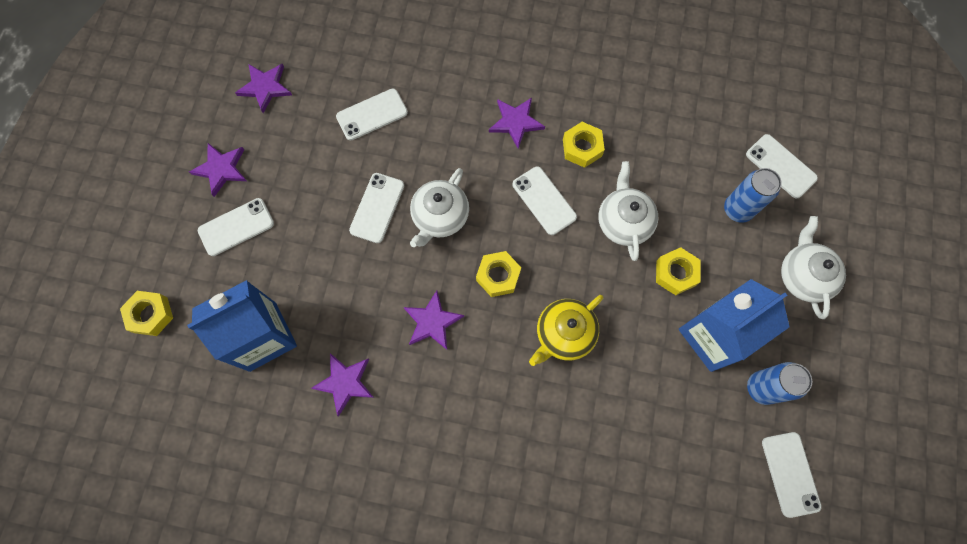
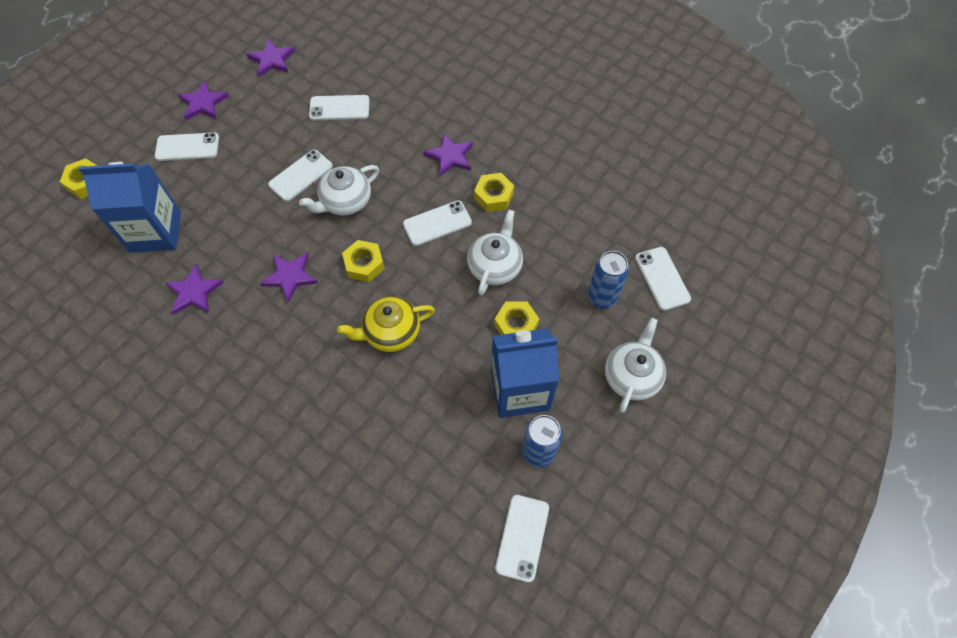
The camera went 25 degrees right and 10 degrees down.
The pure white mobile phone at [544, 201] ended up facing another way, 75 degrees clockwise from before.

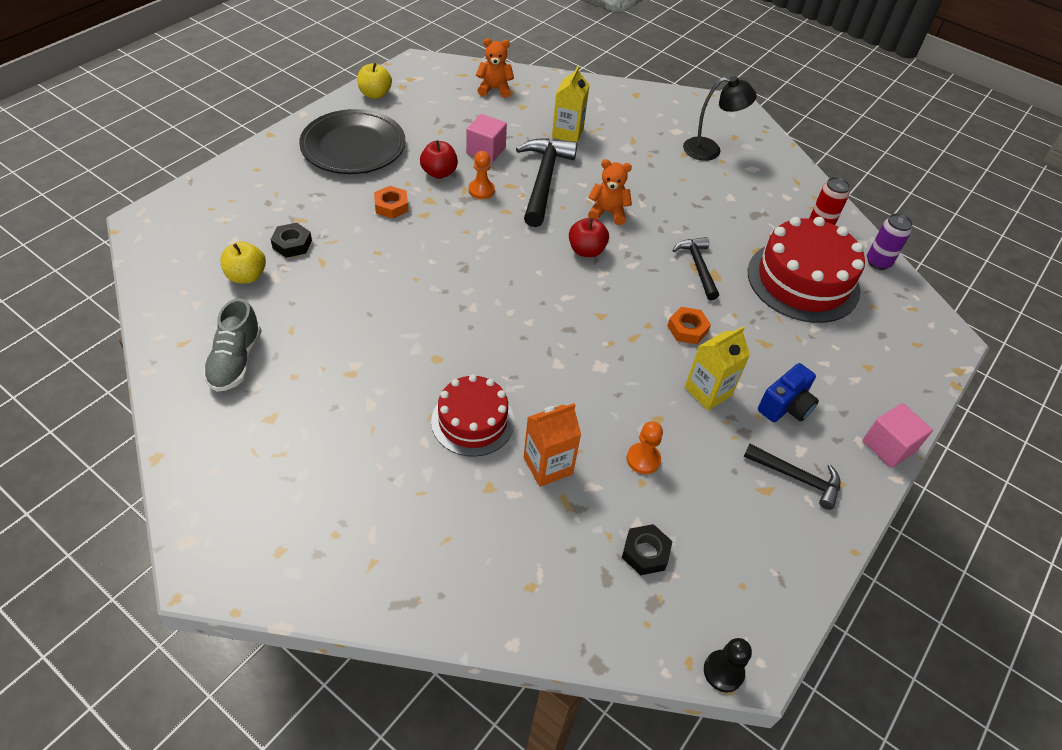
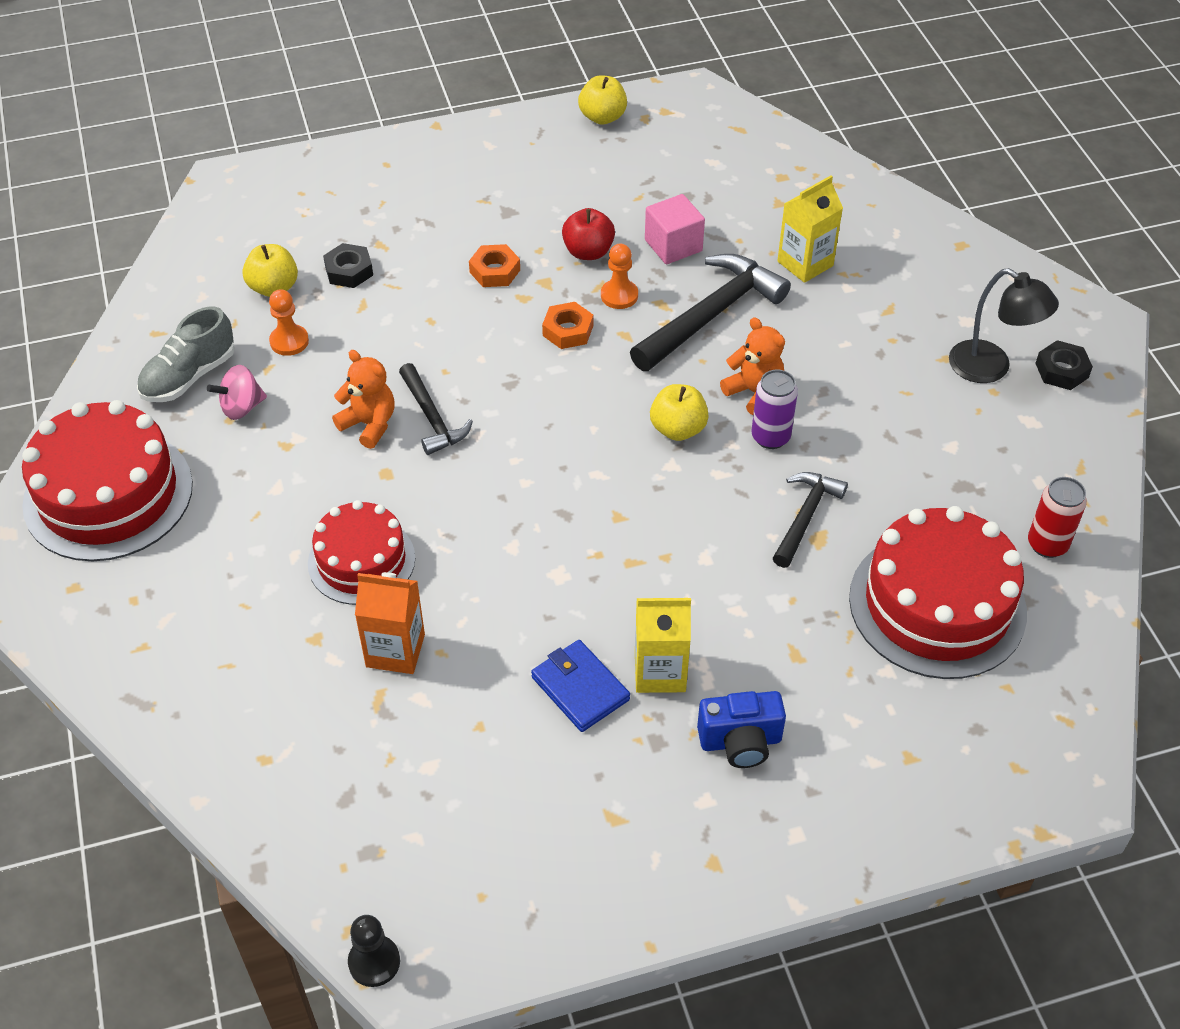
The camera went 40 degrees right and 0 degrees up.
The second view lost the black dinner plate at [353, 147].
The orange-coloured stuffed bear ended up elsewhere, having gone from [494, 89] to [369, 424].
What was the scarlet toy apple at [586, 250] turned into the bright yellow toy apple at [678, 429].
The black hexagon nut ended up elsewhere, having gone from [645, 553] to [1061, 370].
The orange-coloured pawn ended up elsewhere, having gone from [643, 459] to [289, 341].
The orange-coloured hexagon nut ended up elsewhere, having gone from [687, 329] to [568, 330].
The black hammer ended up elsewhere, having gone from [796, 477] to [432, 417].
The second view lost the pink block at [888, 446].
The violet tin ended up elsewhere, having gone from [878, 262] to [770, 437].
The second view gained the scarlet gateau at [108, 494].
The second view gained the pink whirligig at [241, 407].
The second view gained the cobalt billfold at [580, 688].

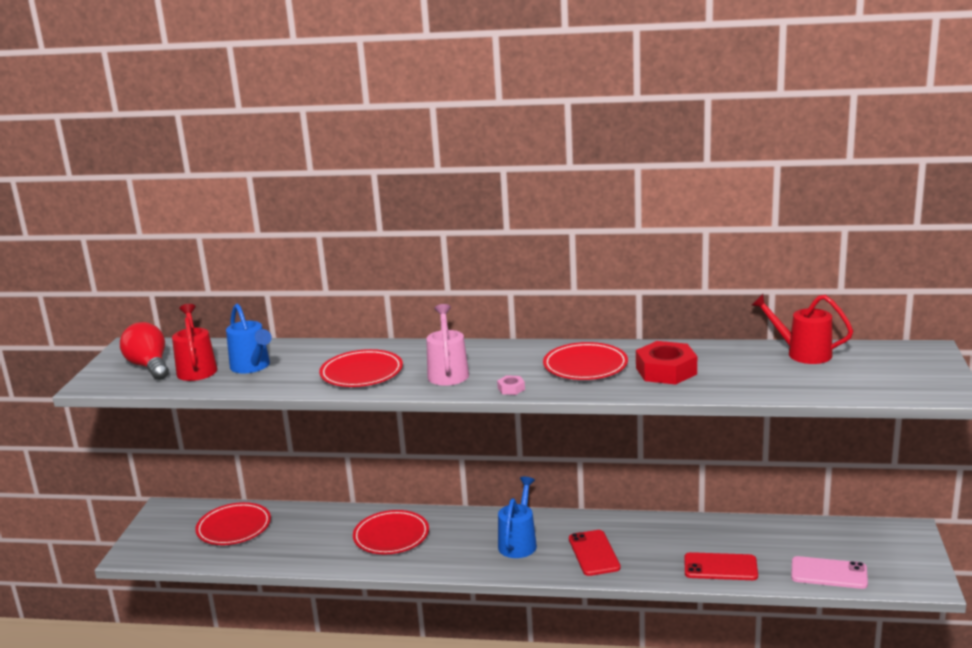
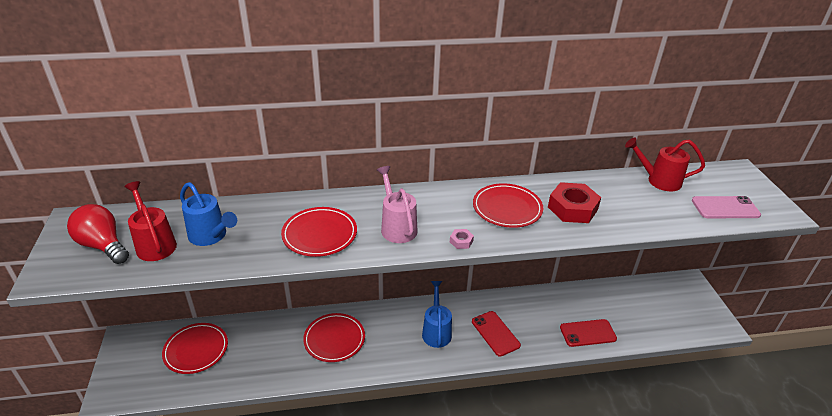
The camera went 20 degrees left and 15 degrees up.
The pink mobile phone ended up elsewhere, having gone from [829, 573] to [725, 208].

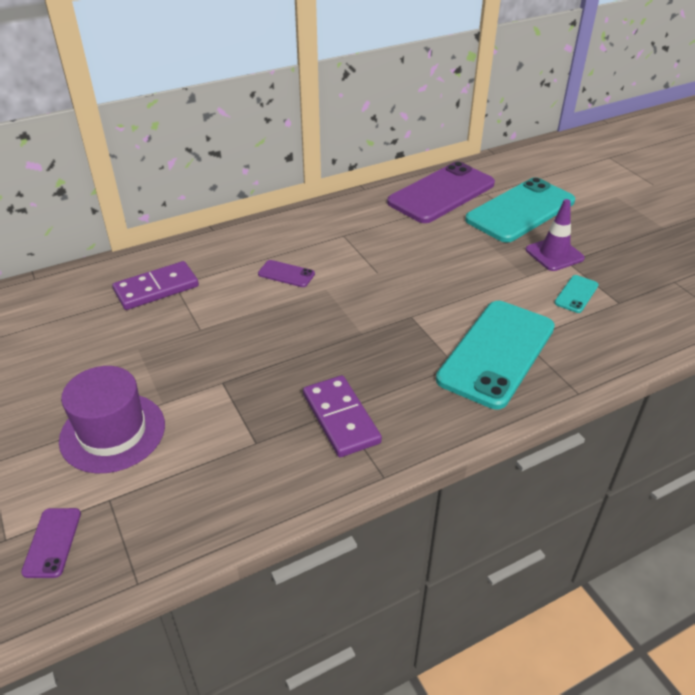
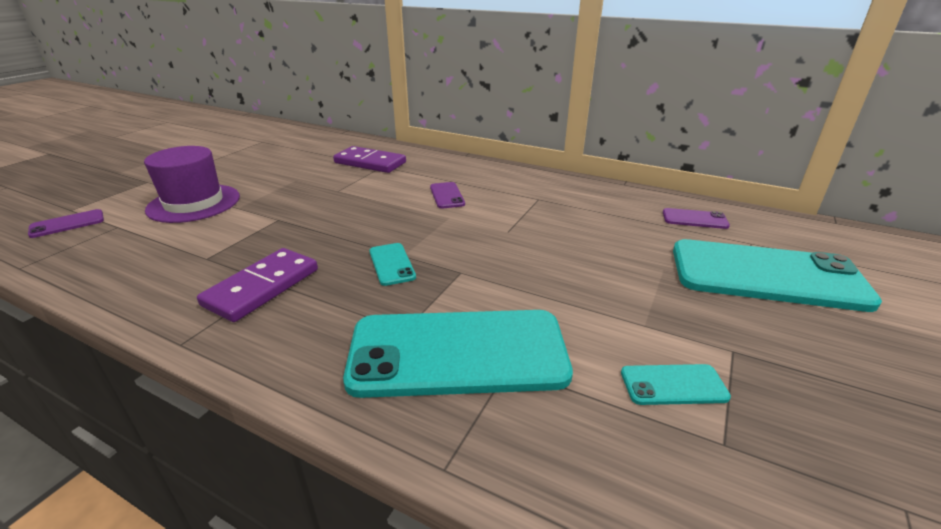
The camera went 55 degrees right and 10 degrees down.
The size of the violet mobile phone at [441, 193] changed by a factor of 0.42.
The second view lost the violet safety cone at [554, 254].
The second view gained the aqua mobile phone at [391, 264].

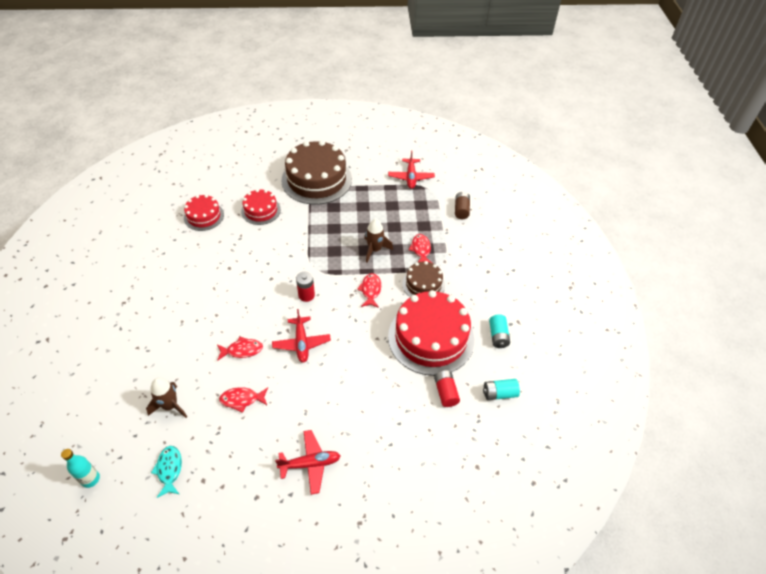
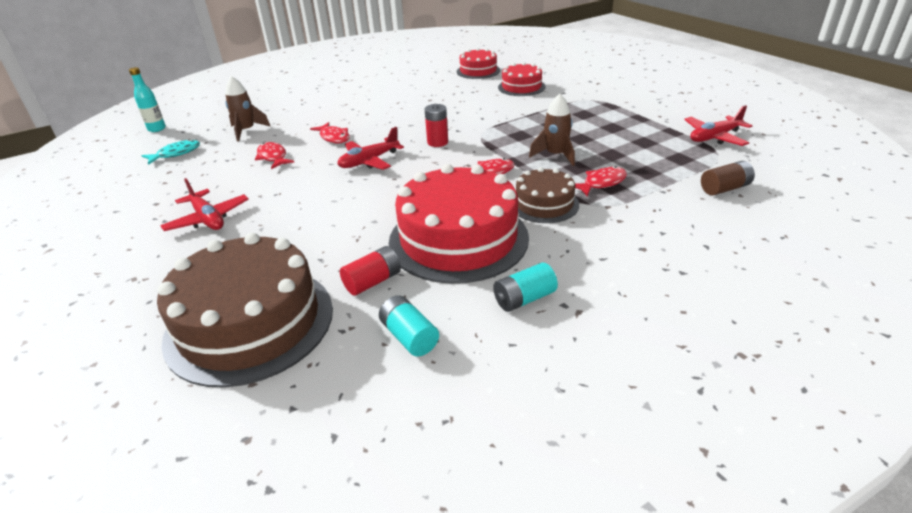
The camera went 65 degrees right and 15 degrees down.
The russet gateau ended up elsewhere, having gone from [316, 179] to [250, 323].

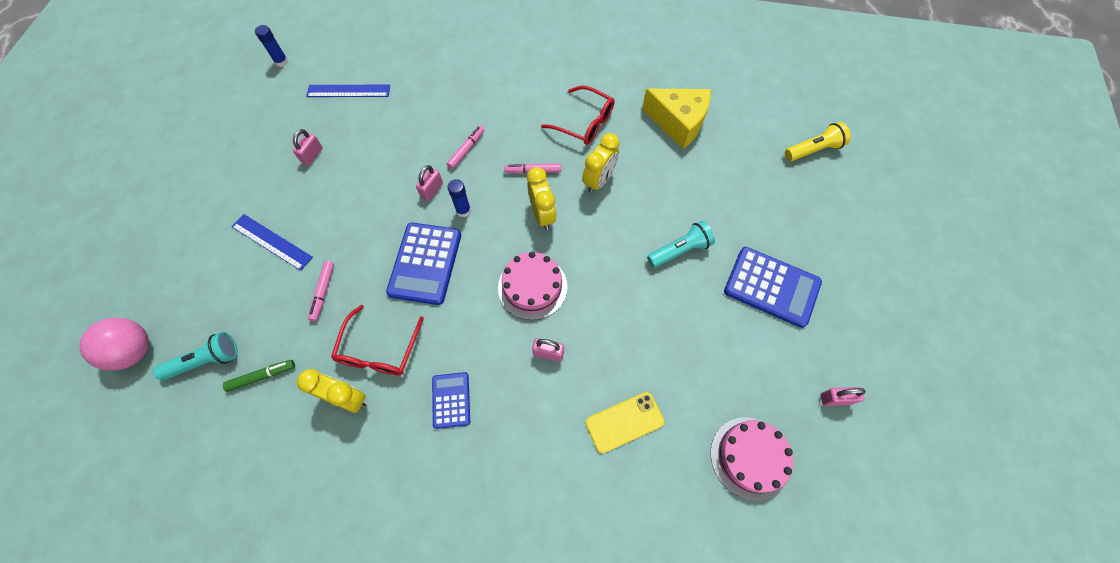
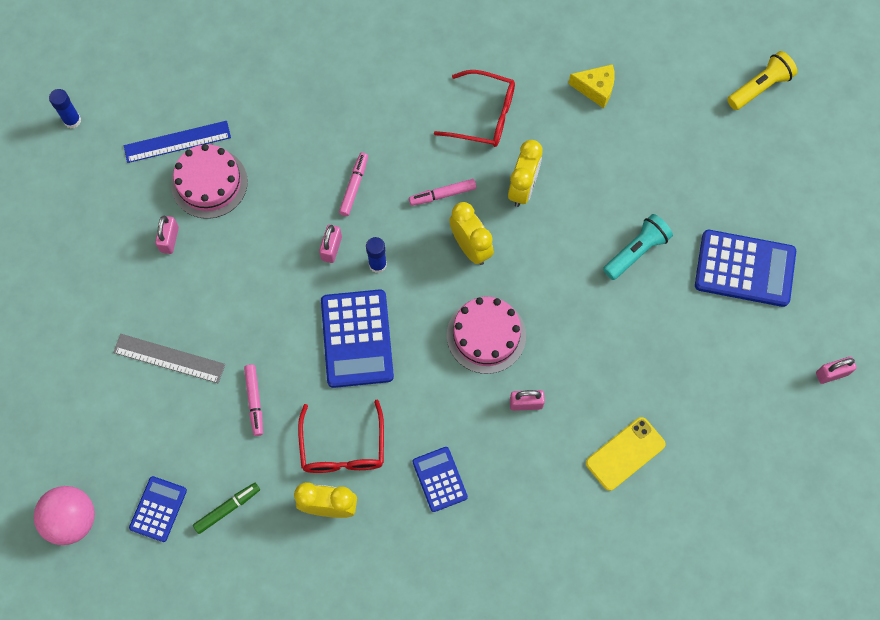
The camera went 15 degrees left and 5 degrees up.
Where the aqua pocket torch stood at [206, 361], the cobalt pocket calculator came to stand at [158, 509].
What was the cobalt measuring stick at [272, 242] turned into the grey measuring stick at [169, 358].
The size of the bright yellow cheese at [678, 123] changed by a factor of 0.57.
The pink gateau ended up elsewhere, having gone from [750, 457] to [209, 183].

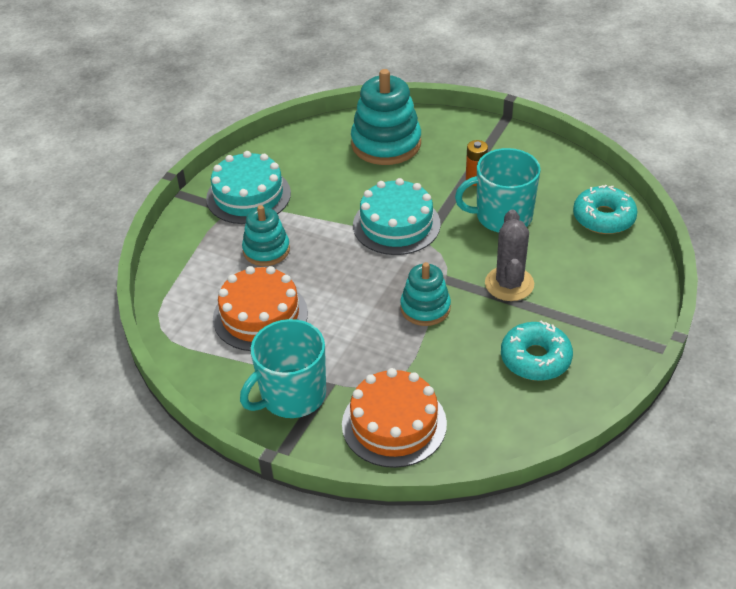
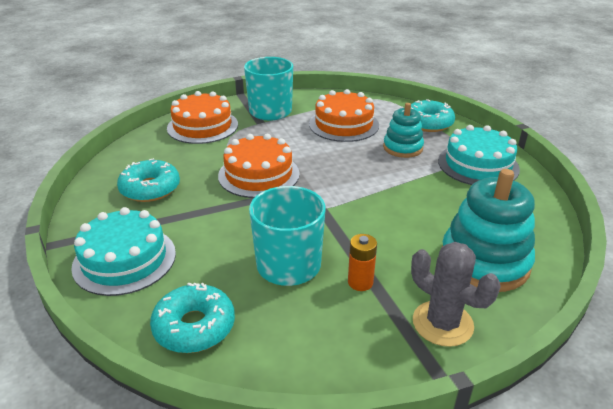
The camera went 130 degrees right and 10 degrees down.
The aqua gateau ended up elsewhere, having gone from [396, 224] to [124, 259].
Where the aqua stacking toy stood at [425, 308], the orange-coloured gateau came to stand at [258, 174].
The grey cactus ended up elsewhere, having gone from [509, 284] to [442, 323].
The second view gained the aqua doughnut at [428, 123].

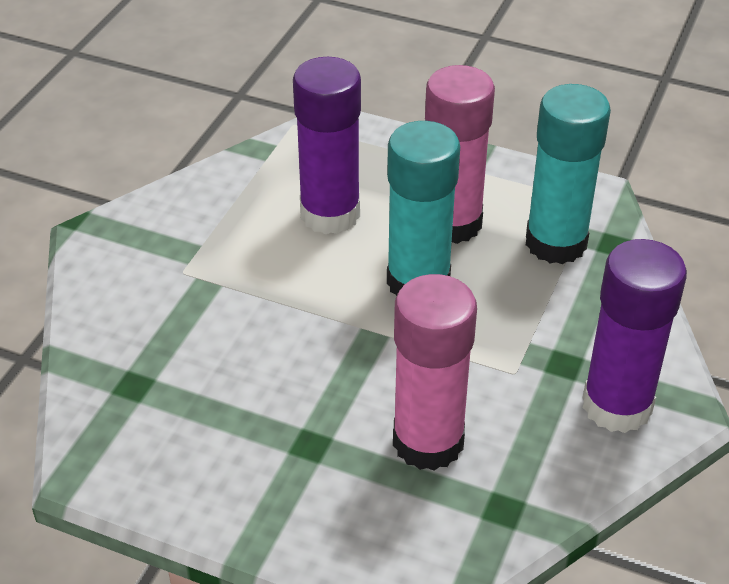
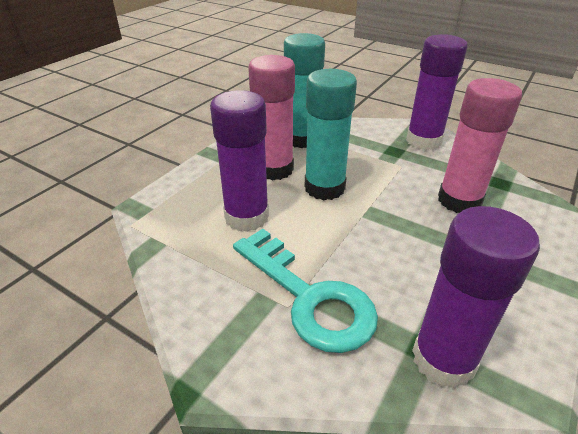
The camera went 80 degrees left and 5 degrees down.
The second view gained the aqua latchkey at [309, 297].
The second view gained the violet glue at [443, 359].

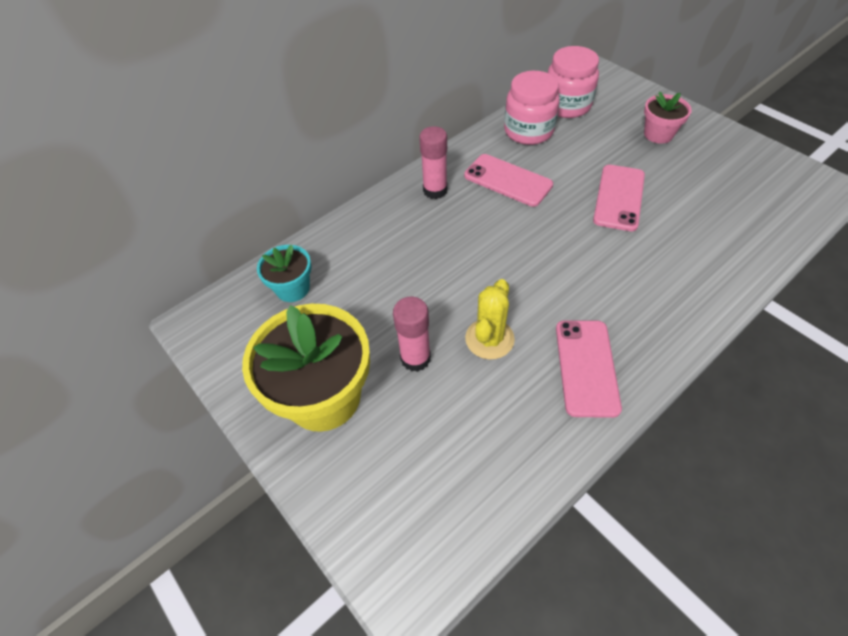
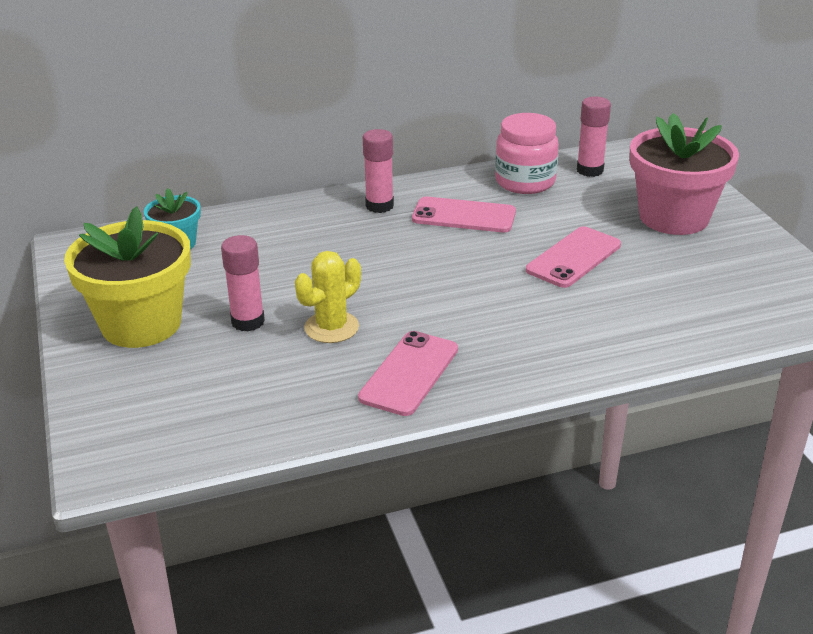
The camera went 20 degrees right and 20 degrees down.
The pink mobile phone at [508, 180] ended up facing another way, 45 degrees counterclockwise from before.
Where the pink jar stood at [567, 105], the pink glue came to stand at [590, 170].
The size of the pink plant pot at [658, 134] changed by a factor of 1.92.

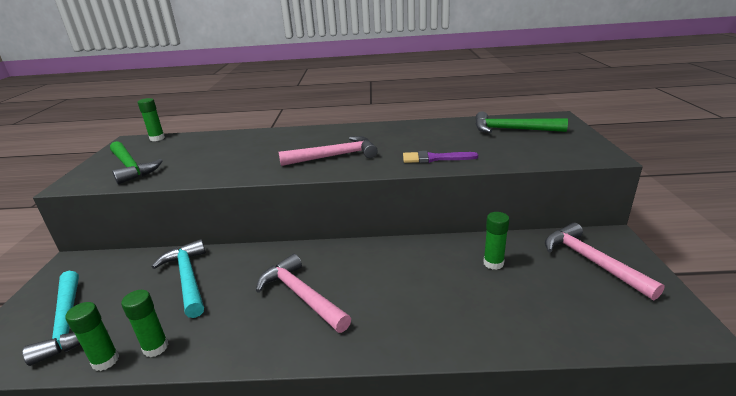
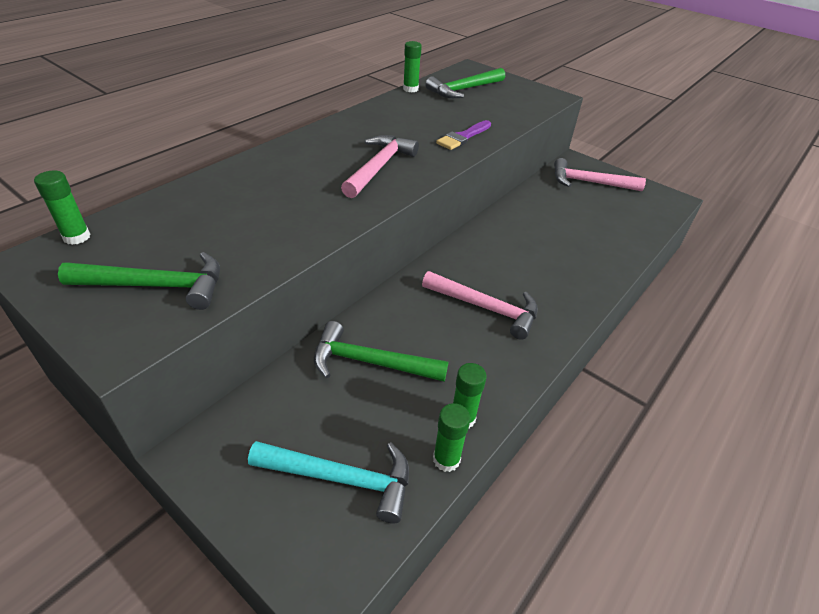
The camera went 55 degrees left and 15 degrees up.
What was the aqua hammer at [188, 278] turned into the leaf-green hammer at [371, 362].
The pink hammer at [301, 296] ended up facing another way, 150 degrees counterclockwise from before.
The leaf-green glue ended up elsewhere, having gone from [493, 263] to [410, 89].

